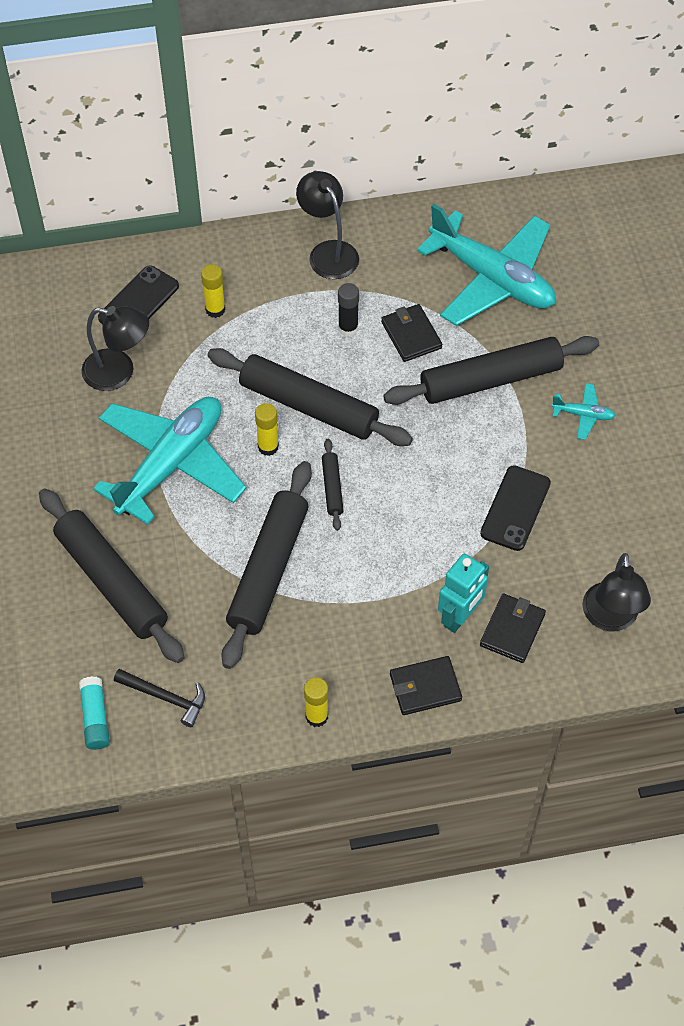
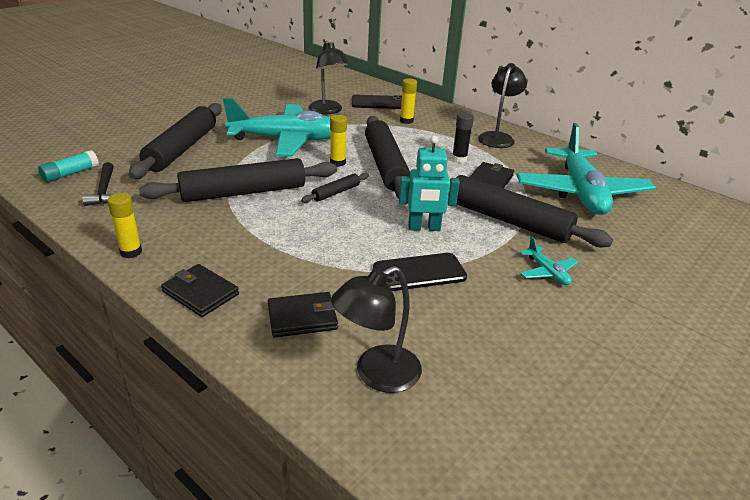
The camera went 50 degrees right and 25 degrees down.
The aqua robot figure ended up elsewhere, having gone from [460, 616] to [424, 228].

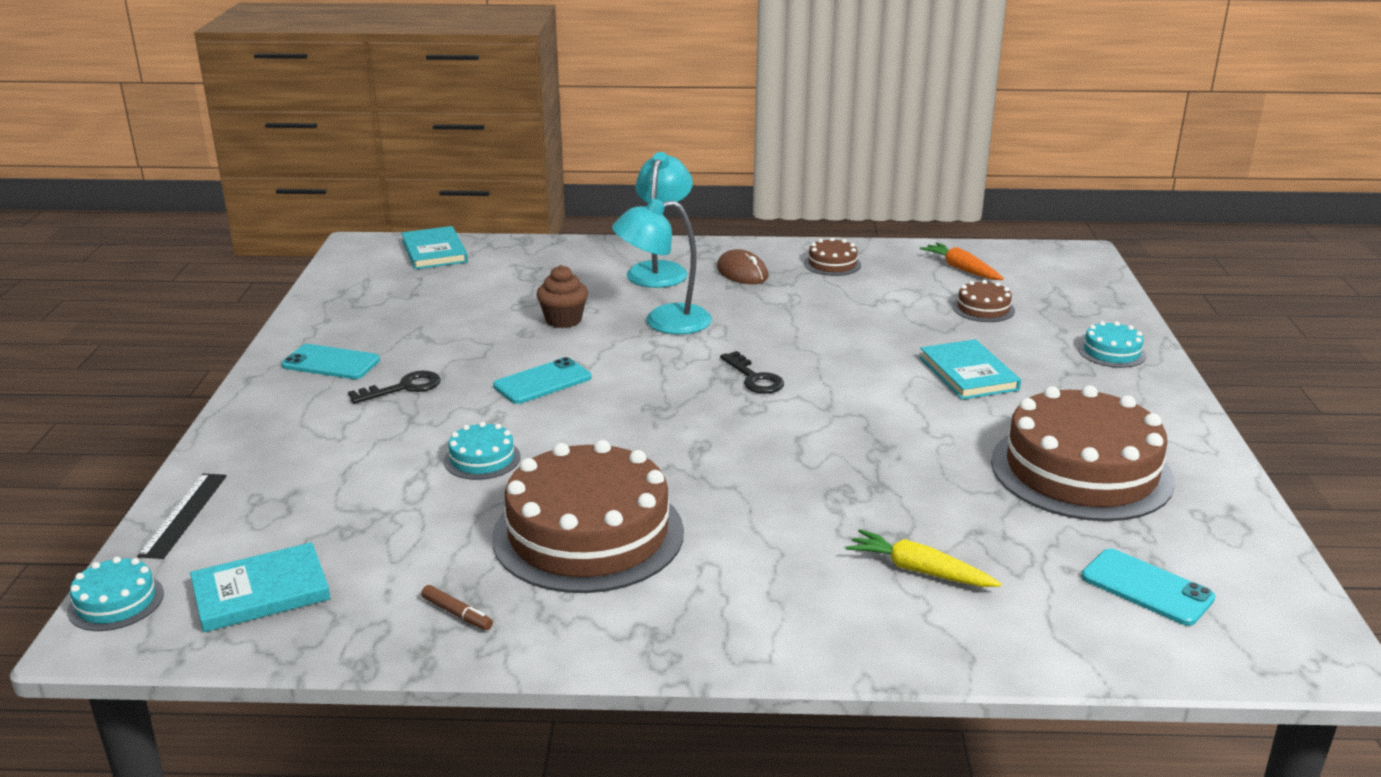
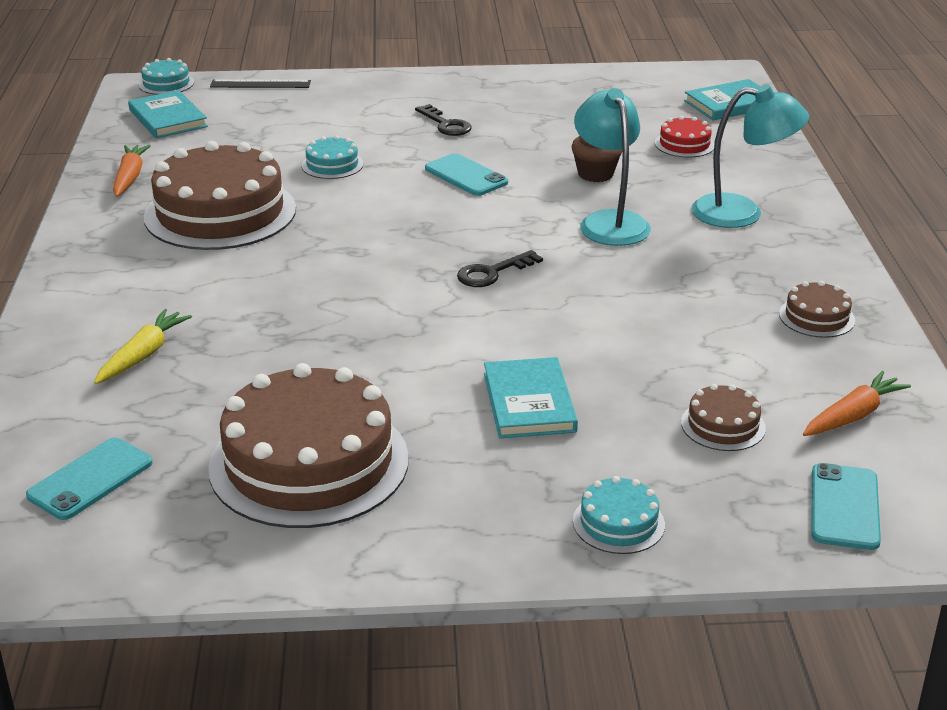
The camera went 85 degrees right and 5 degrees up.
The aqua mobile phone ended up elsewhere, having gone from [331, 363] to [844, 507].
Where the russet marker pen stood at [457, 614], the orange-coloured carrot came to stand at [130, 177].
The second view lost the russet PC mouse at [742, 273].
The aqua hardcover at [968, 374] ended up facing another way, 75 degrees counterclockwise from before.
The second view gained the scarlet gateau at [684, 144].

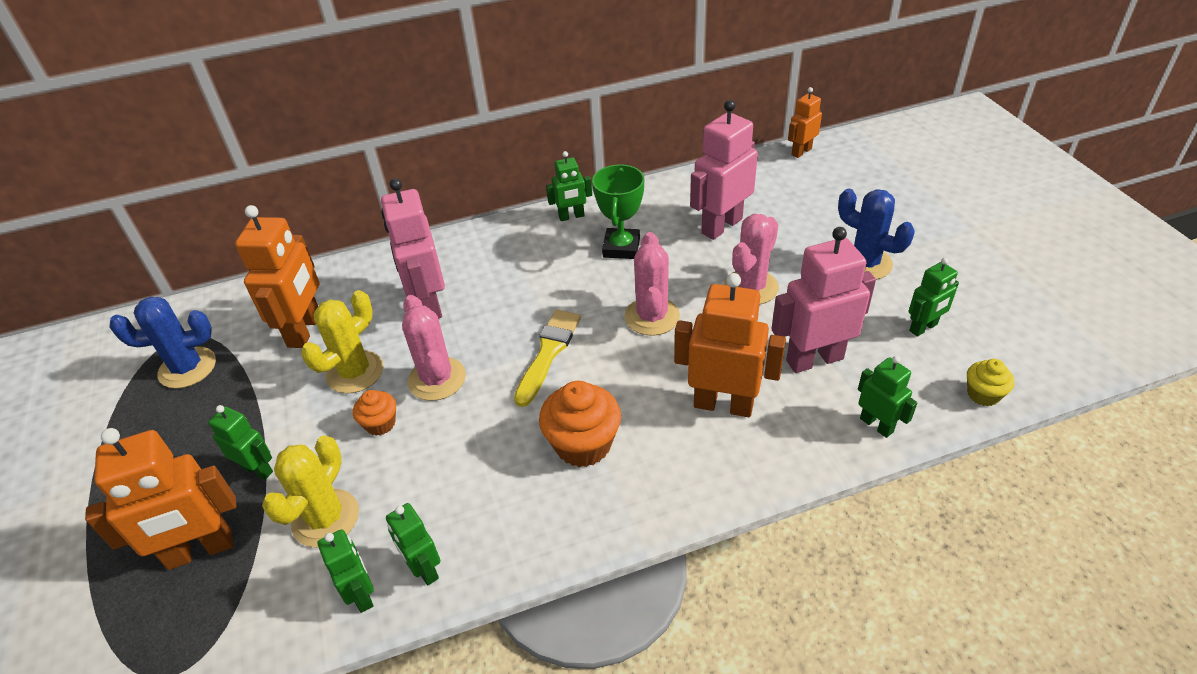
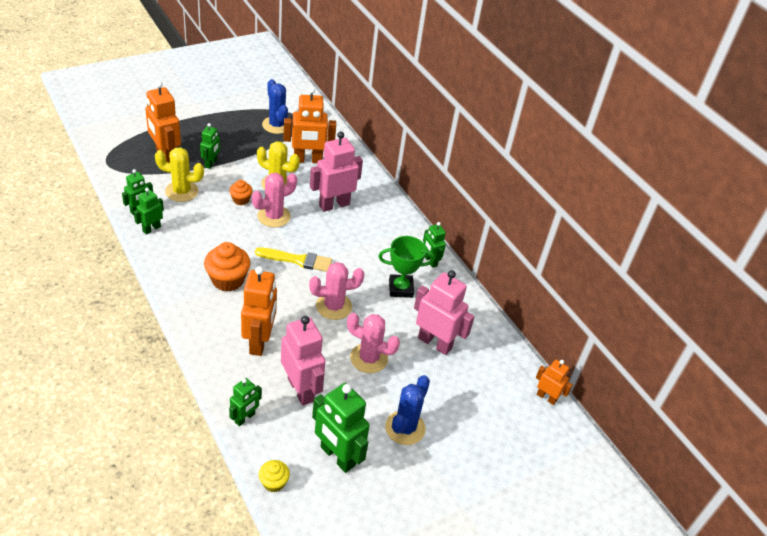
The camera went 70 degrees right and 0 degrees up.
The size of the leaf-green robot figure at [923, 328] changed by a factor of 1.79.

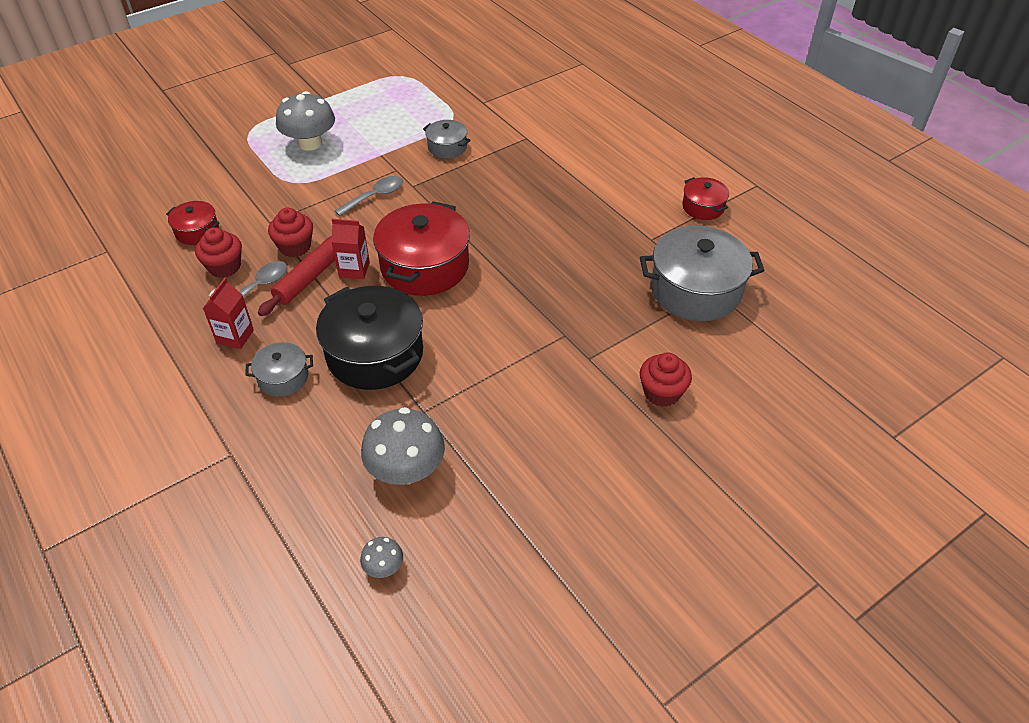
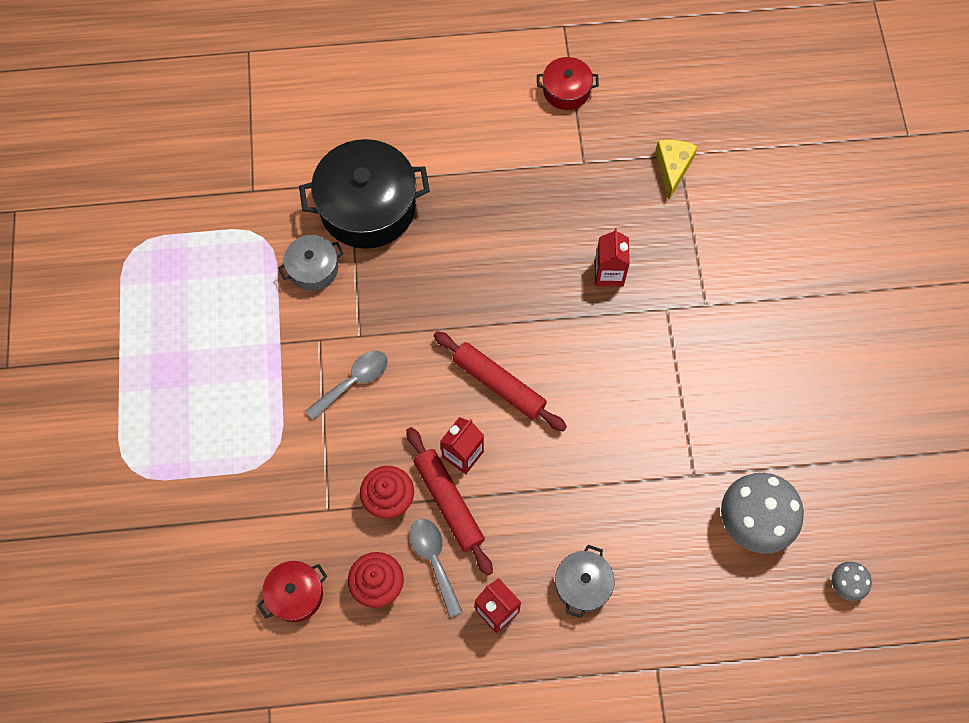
The camera went 60 degrees left and 20 degrees up.
The second view lost the grey mushroom at [310, 143].
The black stockpot ended up elsewhere, having gone from [375, 354] to [367, 207].
The grey tablespoon at [375, 196] ended up facing another way, 60 degrees clockwise from before.
Where the scarlet stockpot stood at [425, 266], the scarlet dough roller came to stand at [499, 384].
Where the grey stockpot stood at [695, 290], the bright yellow cheese came to stand at [672, 168].
The second view lost the scarlet muffin at [662, 393].
The second view gained the scarlet milk carton at [609, 273].

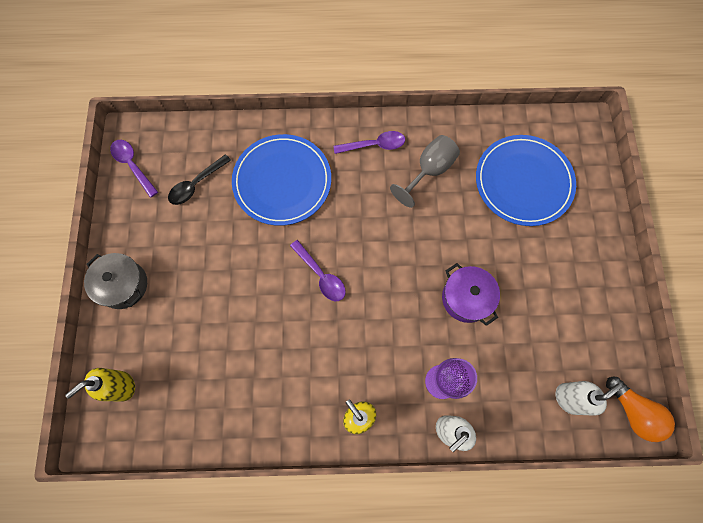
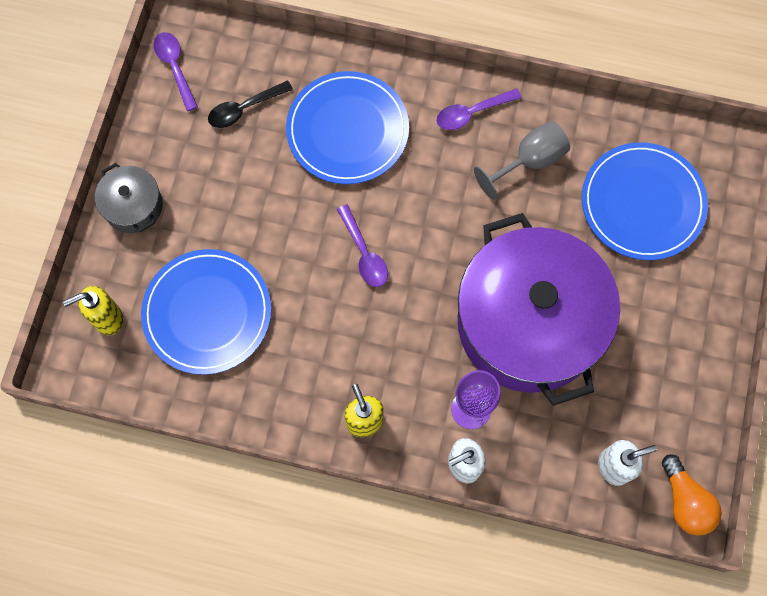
The camera went 15 degrees right and 0 degrees up.
The violet tablespoon at [374, 145] ended up facing another way, 150 degrees clockwise from before.
The size of the violet stockpot at [466, 298] changed by a factor of 2.35.
The second view gained the cobalt dinner plate at [207, 313].

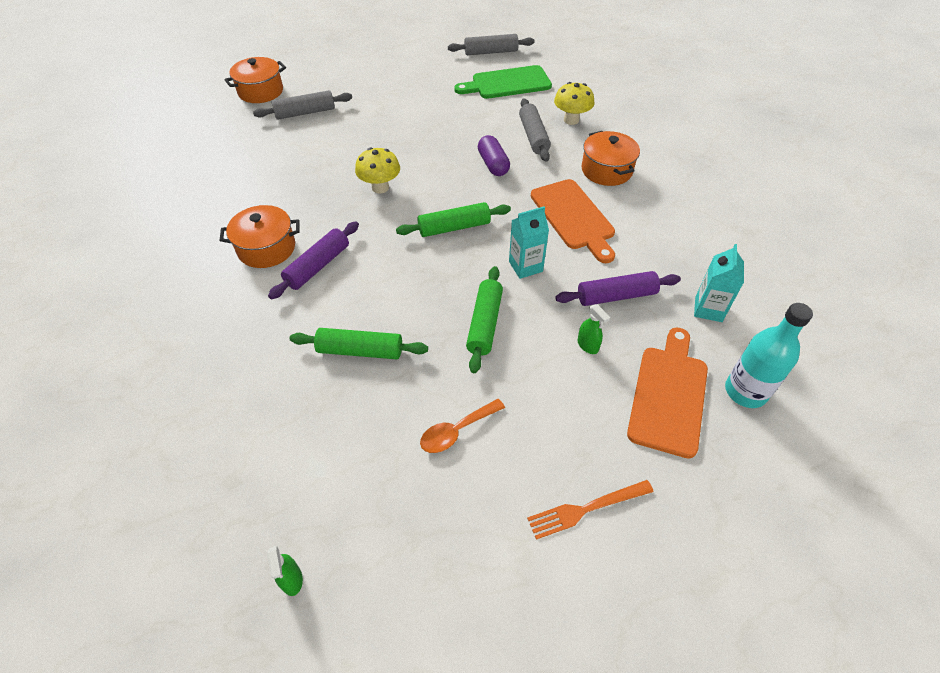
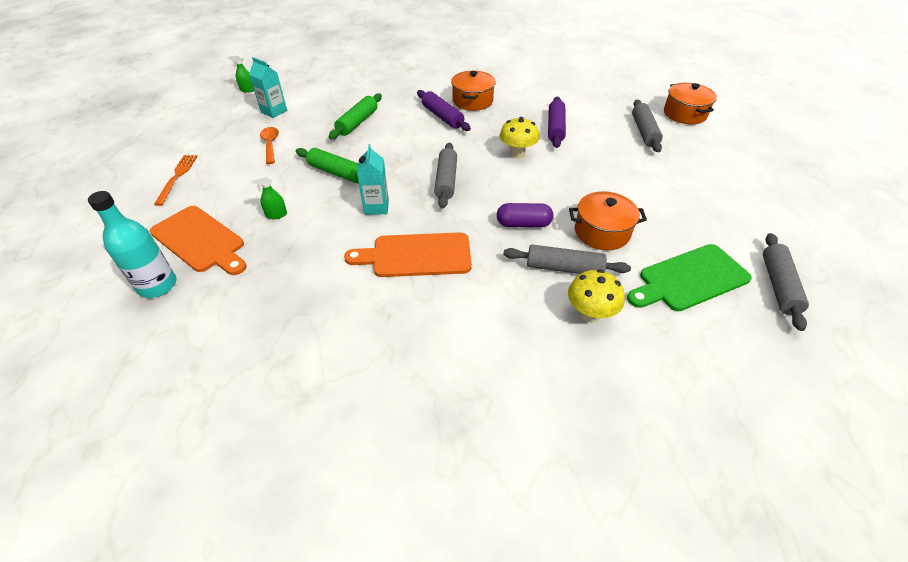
The camera went 110 degrees right and 5 degrees down.
What was the leaf-green dough roller at [454, 227] turned into the grey dough roller at [446, 181].
The leaf-green cutting board at [507, 83] ended up facing another way, 120 degrees counterclockwise from before.
The violet dough roller ended up elsewhere, having gone from [616, 296] to [555, 128].
The orange-coloured stockpot ended up elsewhere, having gone from [606, 170] to [602, 232].
The aqua milk carton ended up elsewhere, having gone from [708, 309] to [274, 111].

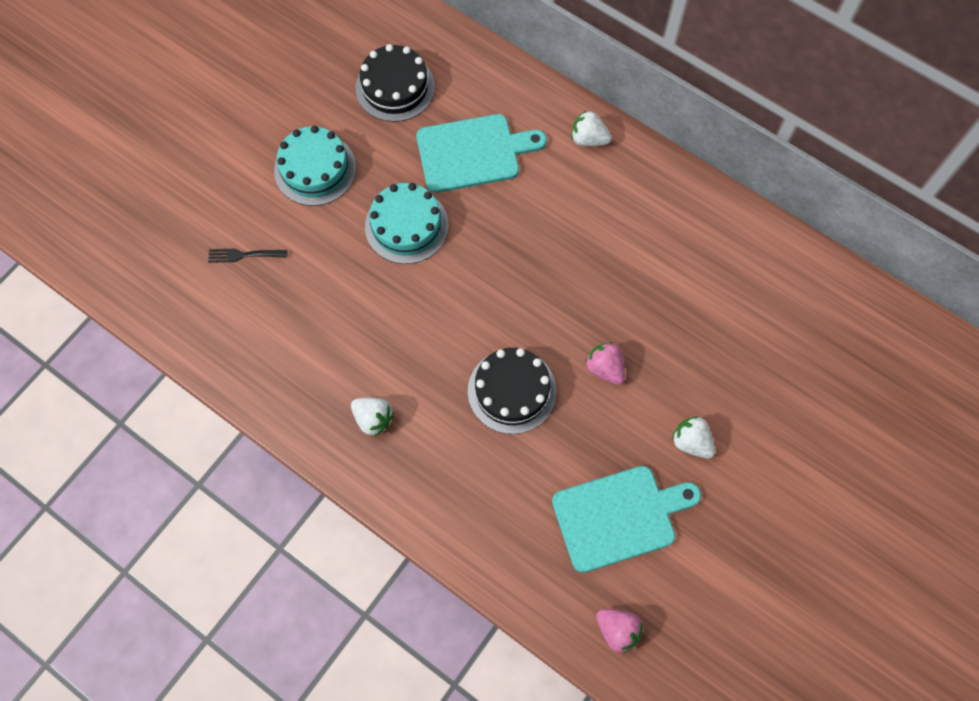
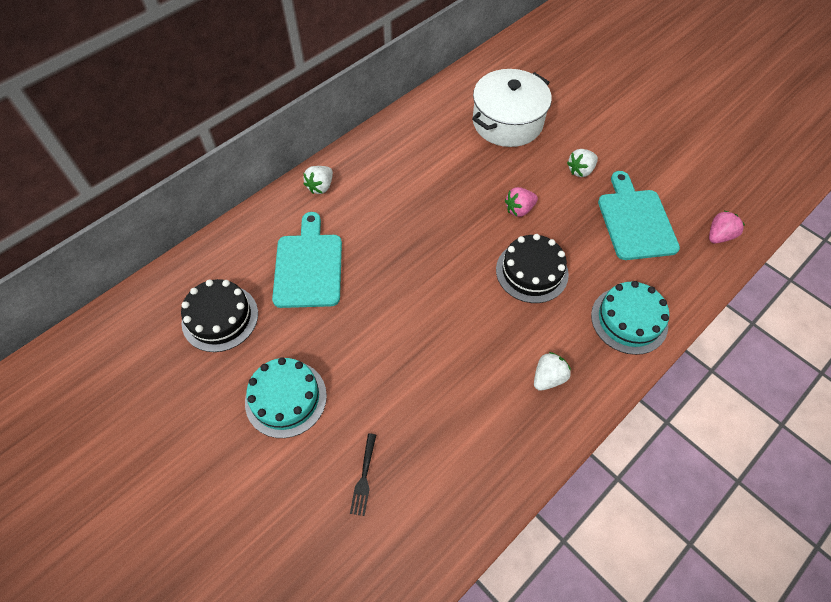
The camera went 80 degrees left and 10 degrees down.
The aqua gateau ended up elsewhere, having gone from [406, 226] to [629, 320].
The second view gained the pure white stockpot at [507, 122].

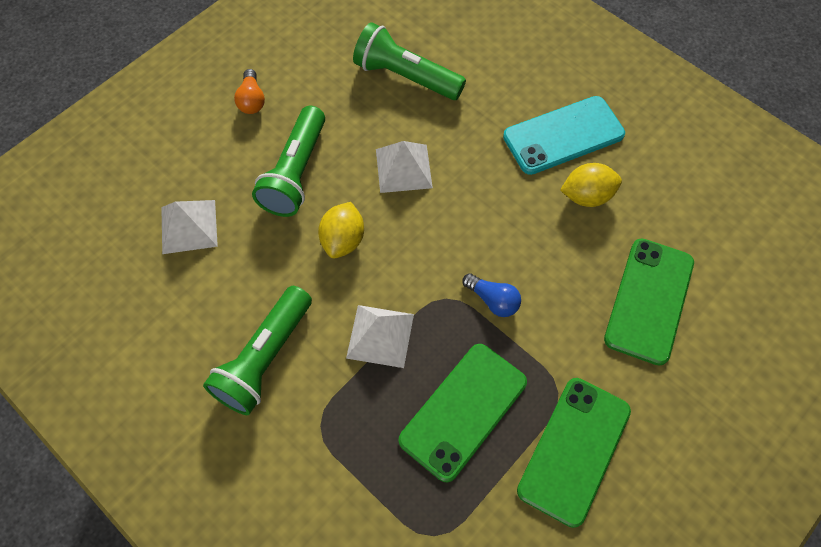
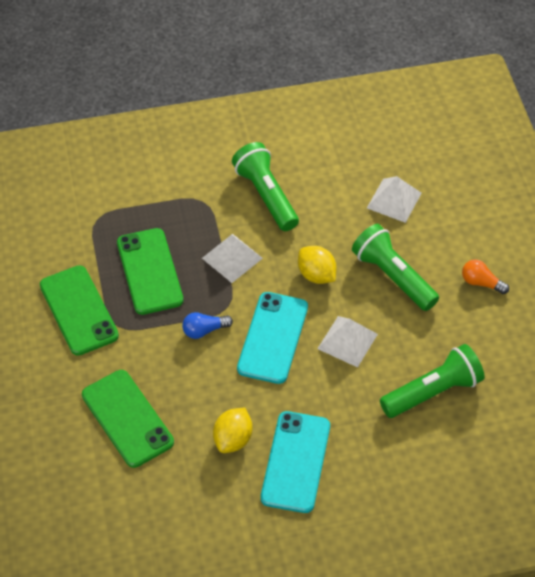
The camera went 125 degrees right and 10 degrees down.
The second view gained the aqua mobile phone at [272, 338].

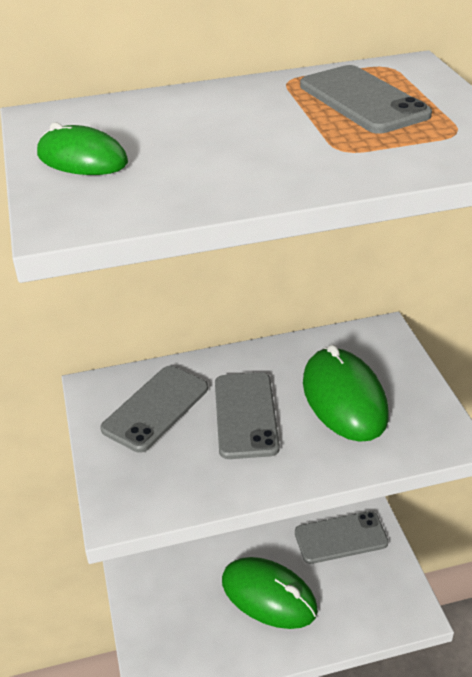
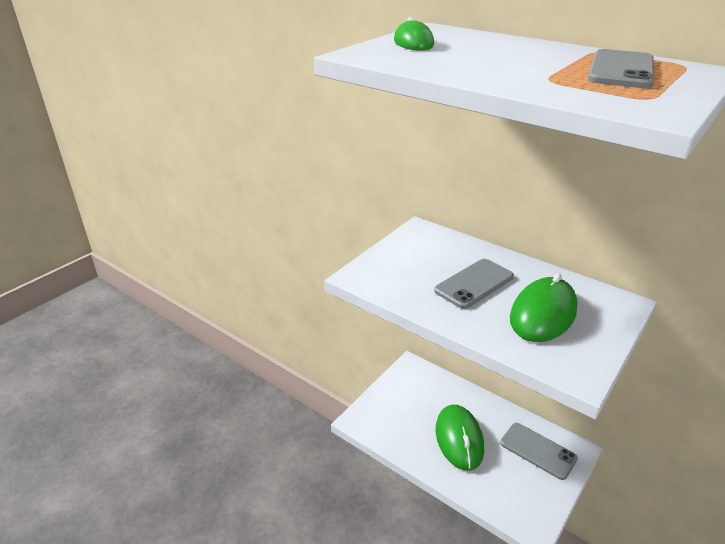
The camera went 50 degrees right and 5 degrees down.
The second view lost the grey mobile phone at [155, 408].

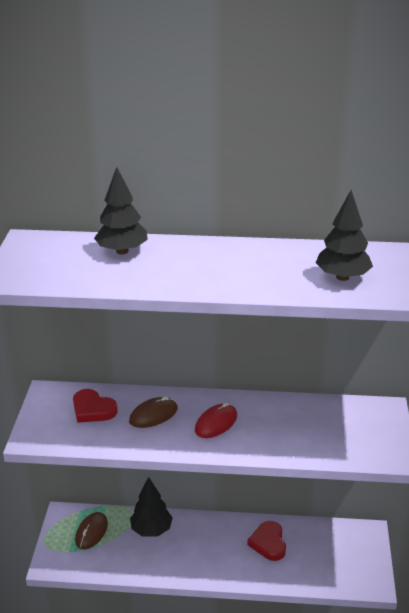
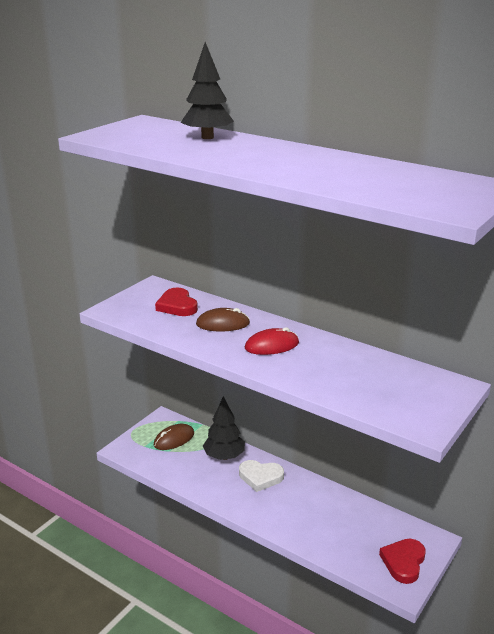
The camera went 30 degrees right and 5 degrees down.
The scarlet love heart ended up elsewhere, having gone from [268, 543] to [403, 562].
The second view lost the black toy tree at [342, 277].
The second view gained the pure white love heart at [260, 477].

